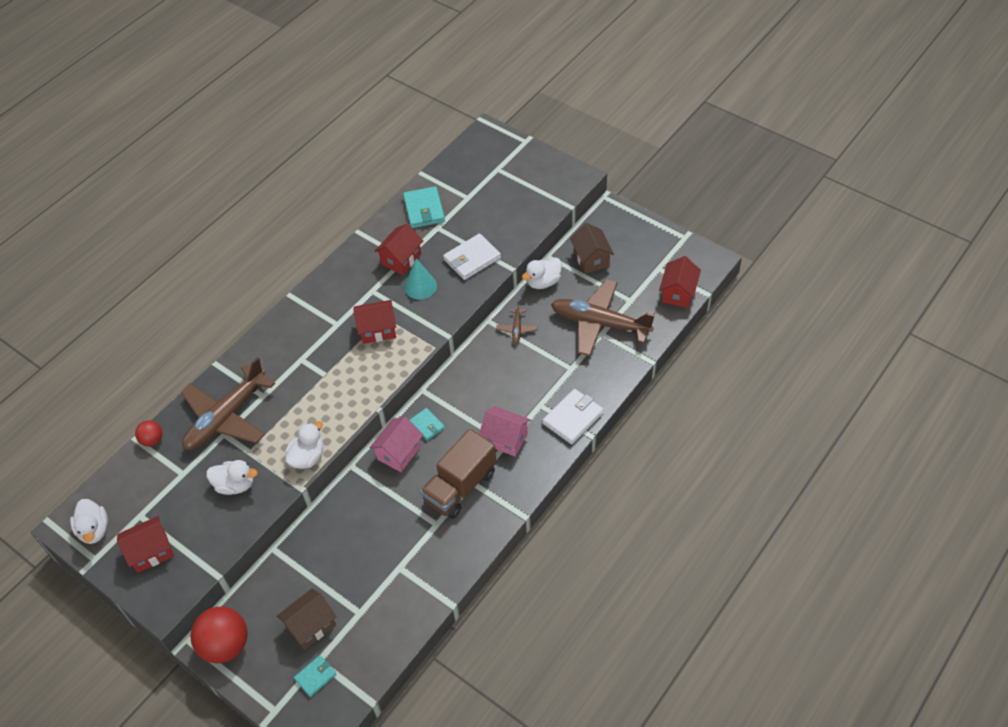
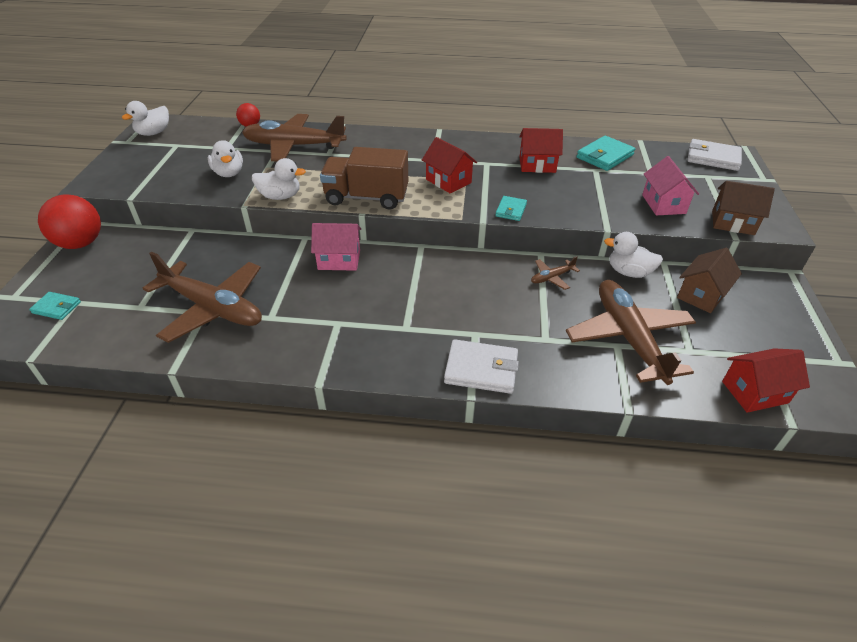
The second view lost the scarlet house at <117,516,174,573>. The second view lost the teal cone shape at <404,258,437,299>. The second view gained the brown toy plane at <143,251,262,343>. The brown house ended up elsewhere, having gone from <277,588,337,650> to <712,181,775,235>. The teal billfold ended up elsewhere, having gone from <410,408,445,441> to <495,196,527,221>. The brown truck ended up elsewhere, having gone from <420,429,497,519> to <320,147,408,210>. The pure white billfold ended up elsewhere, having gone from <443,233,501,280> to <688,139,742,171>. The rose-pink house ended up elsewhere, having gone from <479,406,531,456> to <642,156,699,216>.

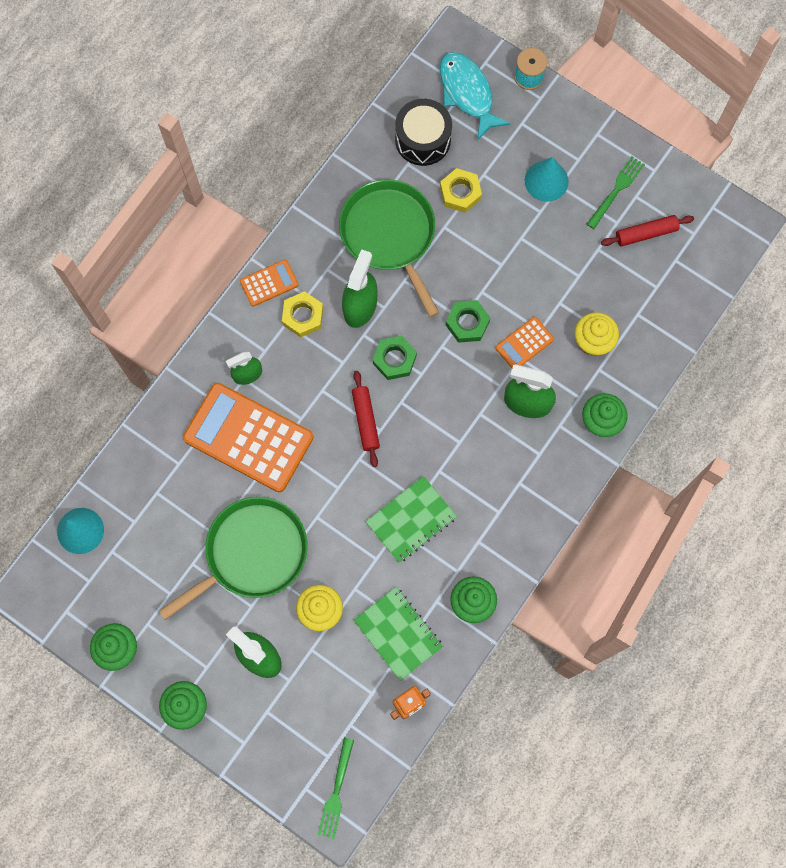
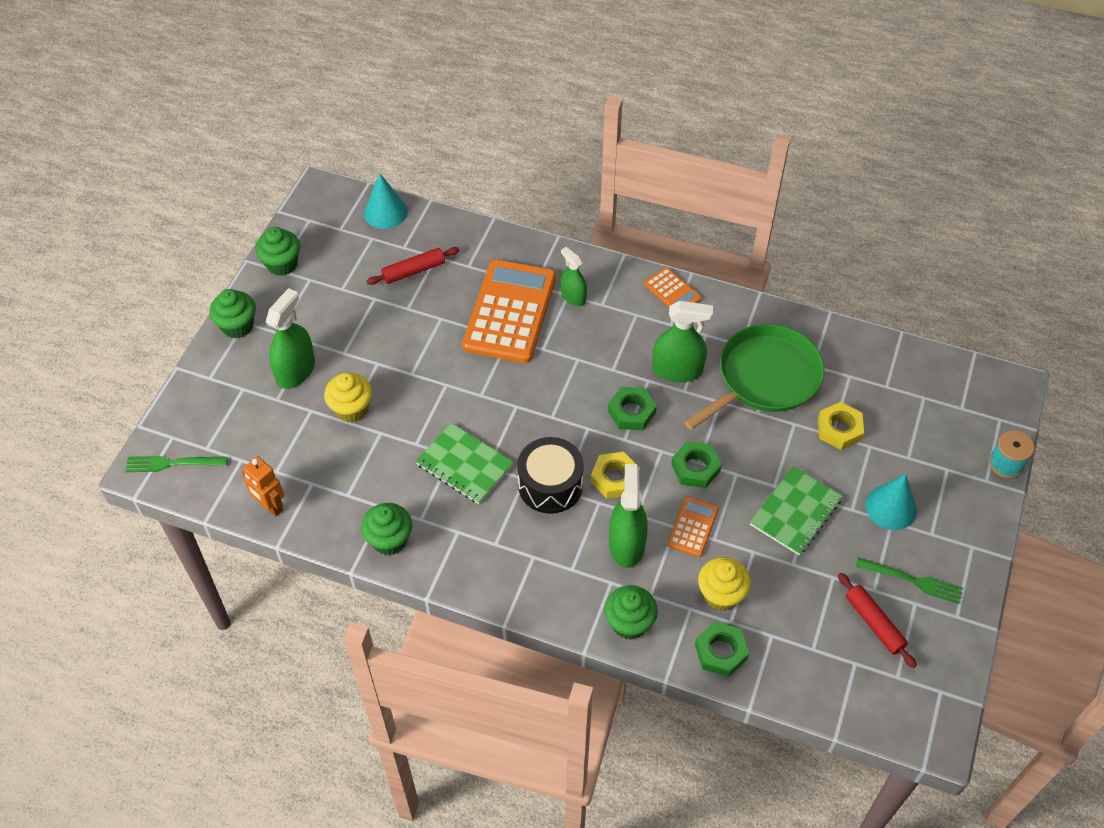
The second view lost the emerald skillet at <159,497,308,620>. The second view lost the teal toy fish at <440,52,511,141>. The second view gained the emerald hex nut at <695,621,749,677>. The golden hex nut ended up elsewhere, having gone from <282,291,323,338> to <591,452,640,499>. The scarlet dough roller ended up elsewhere, having gone from <352,371,380,467> to <366,247,459,285>. The emerald notepad ended up elsewhere, having gone from <354,587,443,681> to <750,466,843,556>. The ebony snare drum ended up elsewhere, having gone from <395,99,452,166> to <517,437,584,514>. The bright orange adding machine at <496,317,554,368> ended up facing another way, 75 degrees clockwise from before.

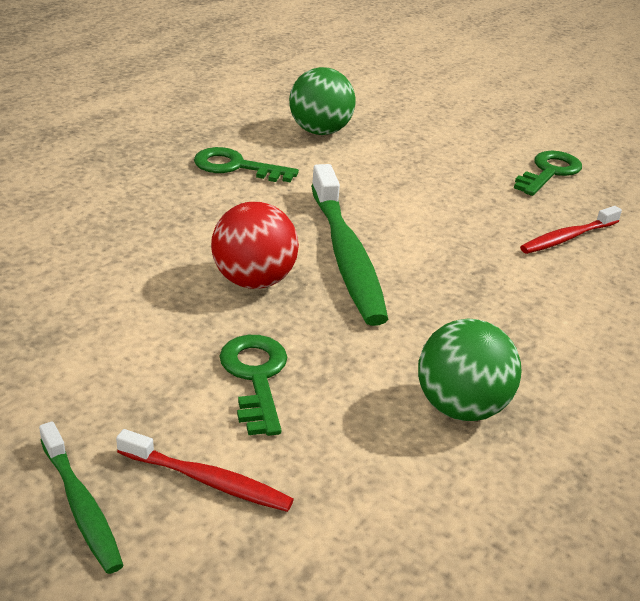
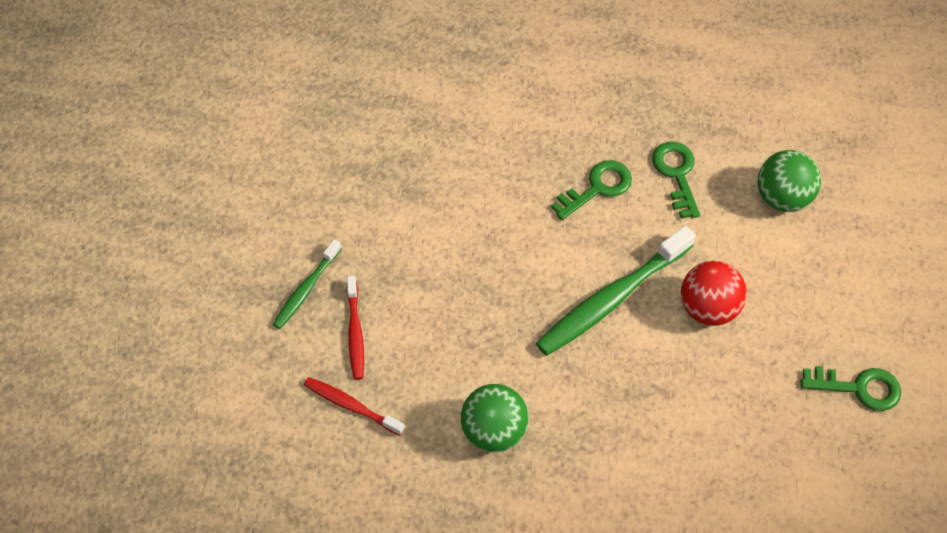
The scarlet sphere ended up elsewhere, having gone from <211,202,299,289> to <681,261,747,326>. The emerald key ended up elsewhere, having gone from <220,335,287,436> to <551,160,632,220>. The scarlet dental brush ended up elsewhere, having gone from <520,206,622,254> to <304,377,405,436>.

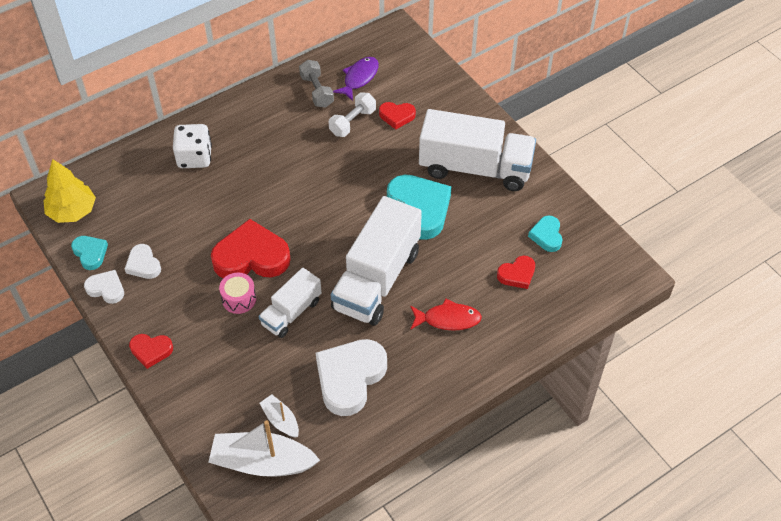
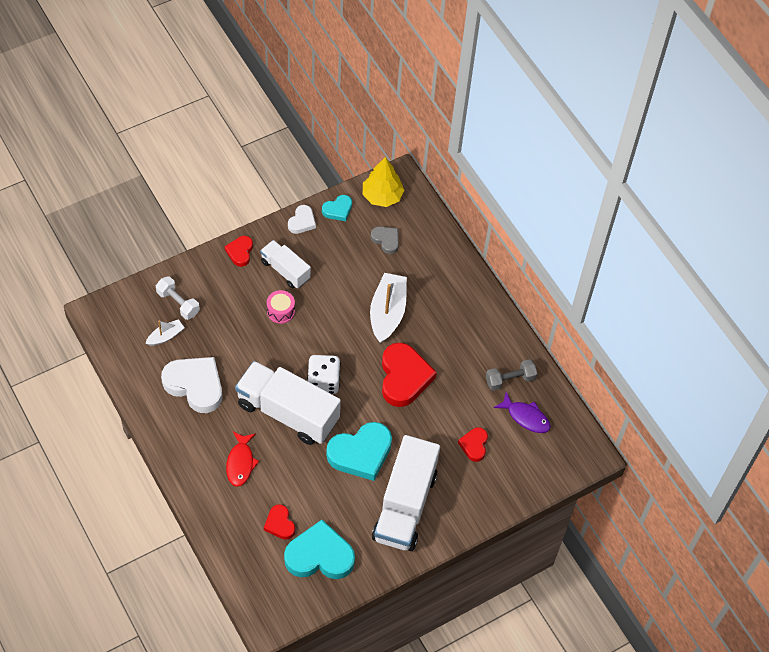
The second view lost the pure white love heart at <125,244,161,279>. The second view gained the grey love heart at <371,226,399,254>. The pure white die ended up elsewhere, having gone from <173,124,212,168> to <307,355,341,394>. The pure white boat ended up elsewhere, having gone from <208,420,320,477> to <370,273,407,343>. The scarlet love heart ended up elsewhere, having gone from <211,219,291,278> to <382,343,437,407>. The pure white truck ended up elsewhere, having gone from <258,267,322,338> to <260,240,311,288>. The pure white dumbbell ended up elsewhere, having gone from <329,92,376,137> to <156,276,200,320>. The size of the teal love heart at <528,215,562,252> changed by a factor of 1.92.

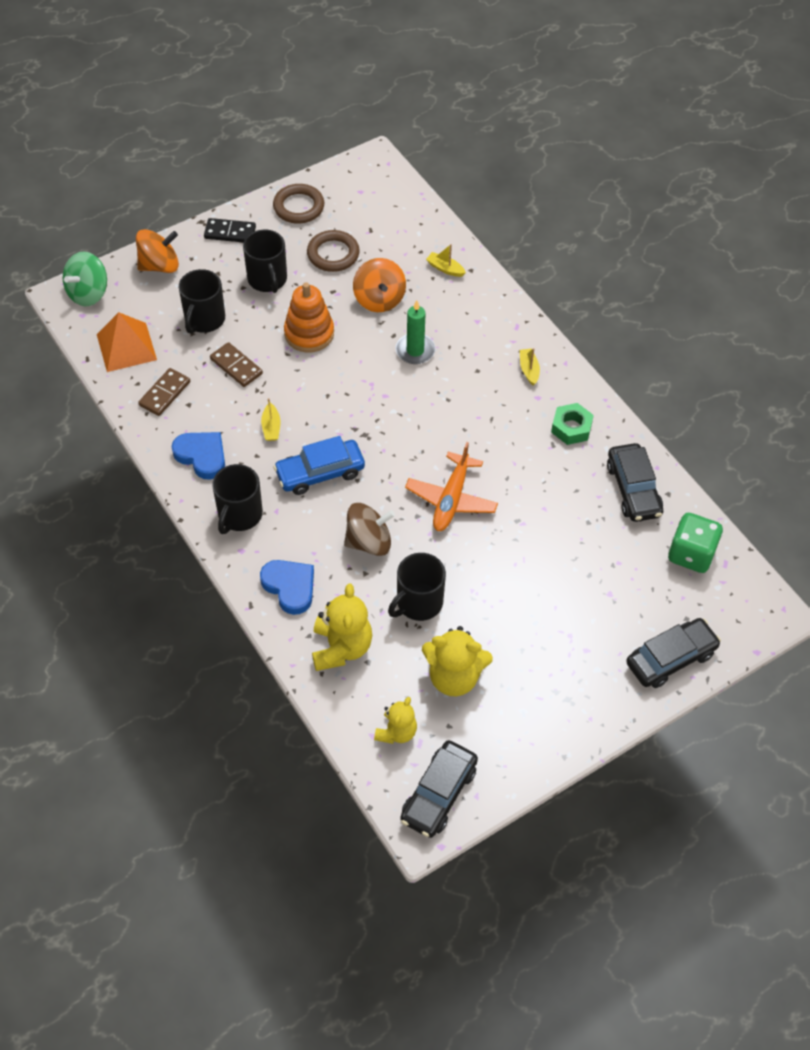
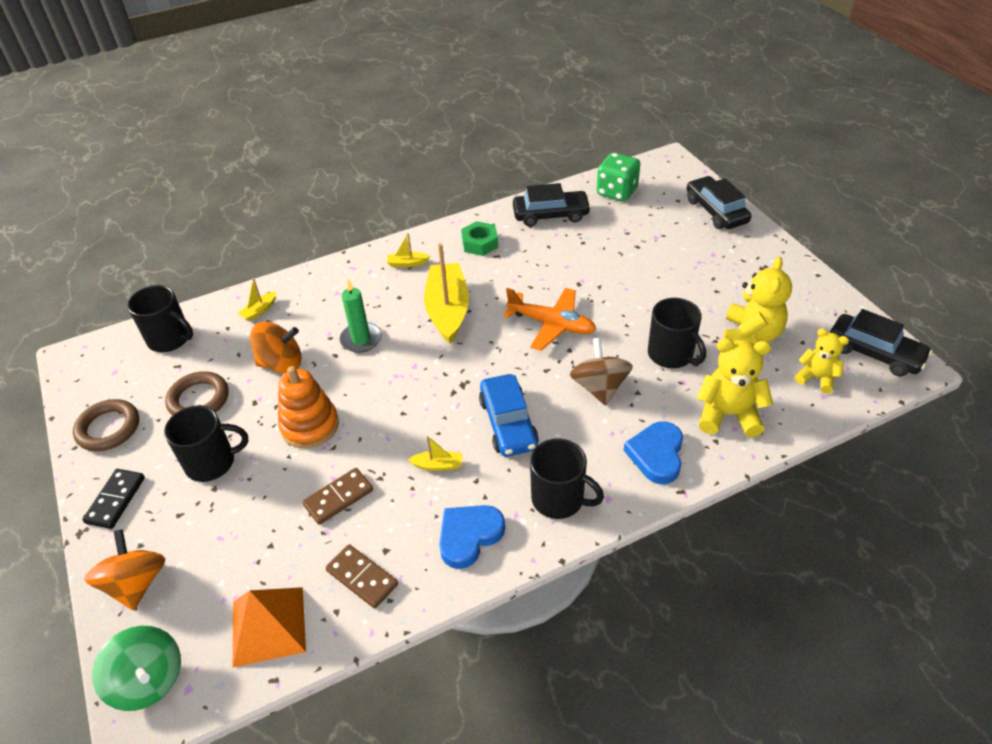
The second view gained the golden boat at <424,243,469,344>. The ebony mug ended up elsewhere, having gone from <179,269,225,334> to <127,285,193,352>. The cobalt love heart at <260,560,314,615> ended up facing another way, 45 degrees counterclockwise from before.

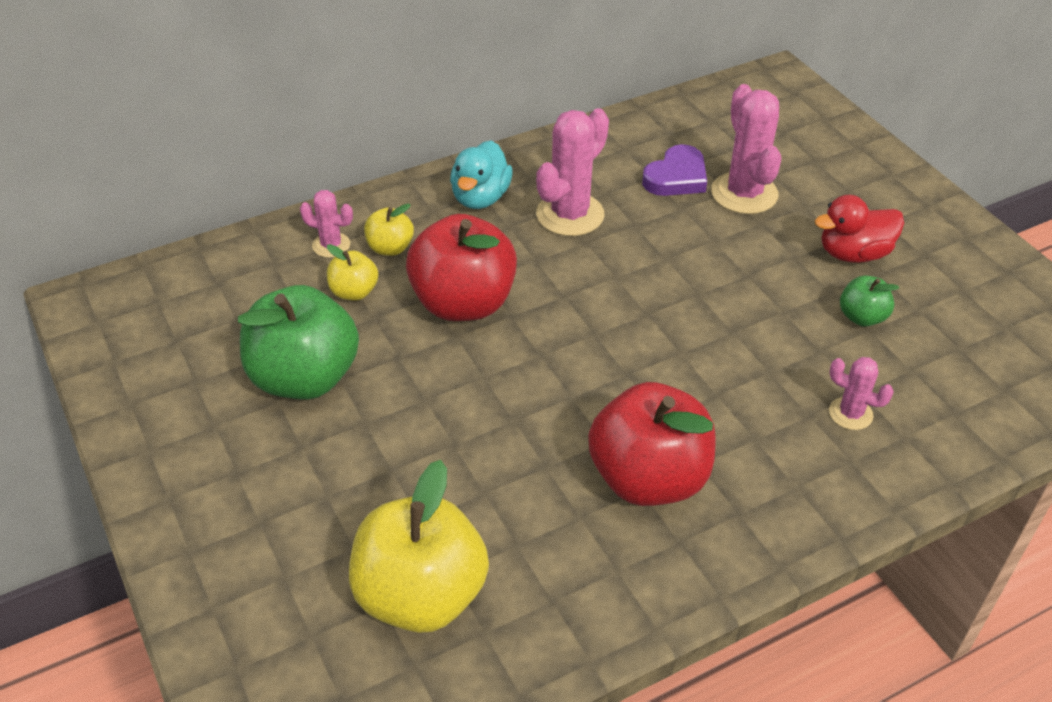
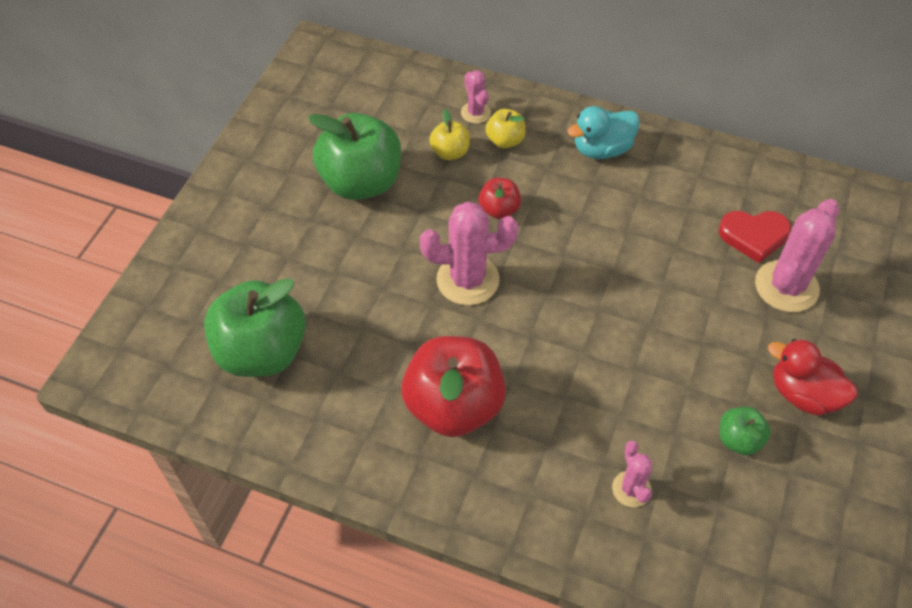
The rose-pink saguaro cactus ended up elsewhere, having gone from <536,108,609,236> to <420,201,518,305>. What was the golden apple fruit at <349,460,489,633> turned into the emerald apple fruit at <204,278,306,377>. What was the royal purple love heart at <642,144,707,196> turned into the scarlet love heart at <719,211,791,263>. The size of the scarlet apple fruit at <406,214,517,321> changed by a factor of 0.48.

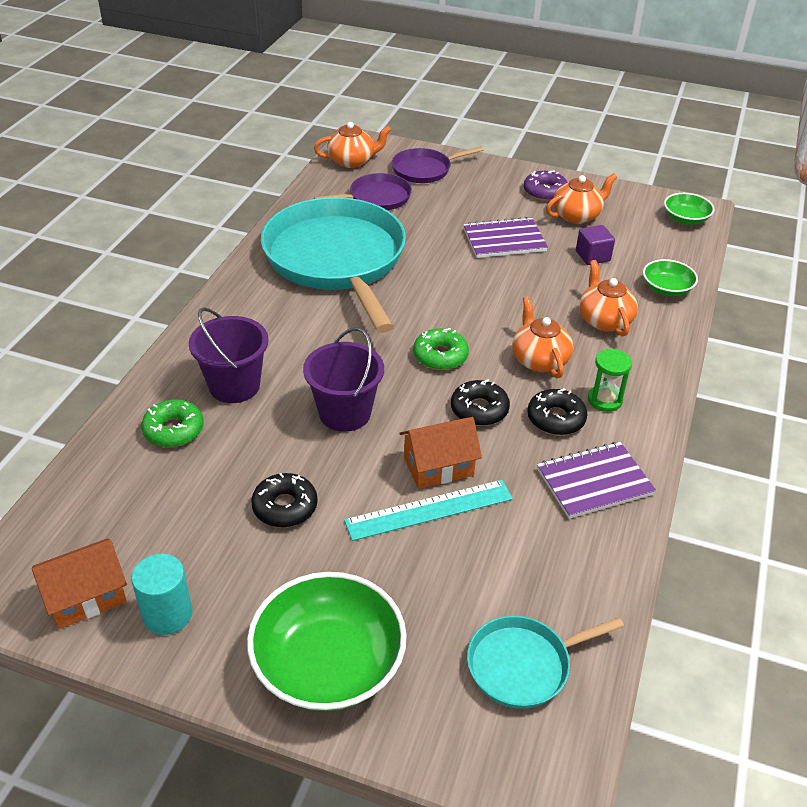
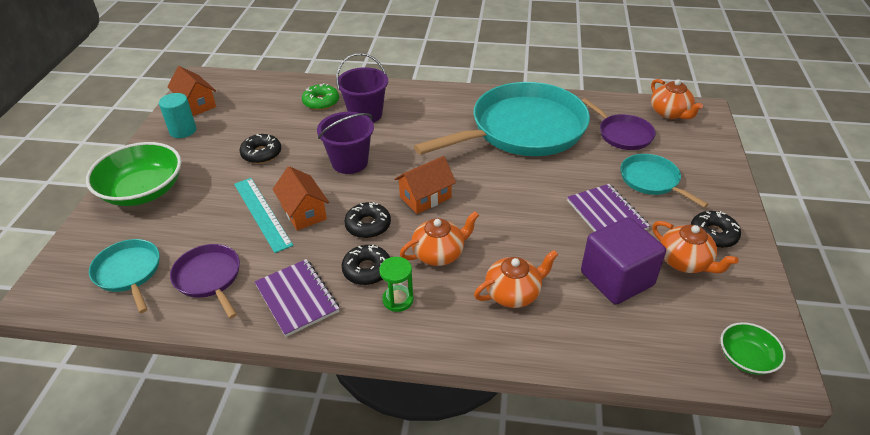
The second view lost the emerald serving bowl at <643,259,698,296>. The second view gained the teal skillet at <621,154,709,208>. The royal purple skillet ended up elsewhere, having gone from <392,146,483,183> to <170,244,240,319>. Where the emerald glazed donut stood at <413,328,469,370>, the bright orange house came to stand at <394,156,456,214>. What was the royal purple glazed donut at <524,170,567,201> turned into the ebony glazed donut at <691,211,741,248>. The size of the royal purple solid cube at <576,225,615,265> changed by a factor of 1.91.

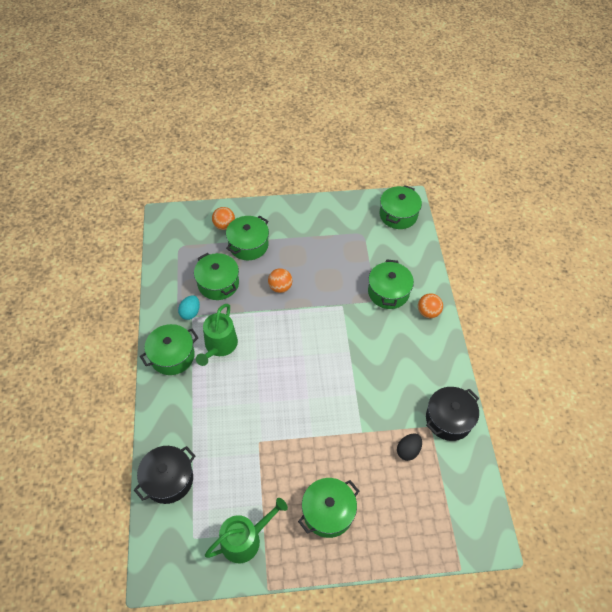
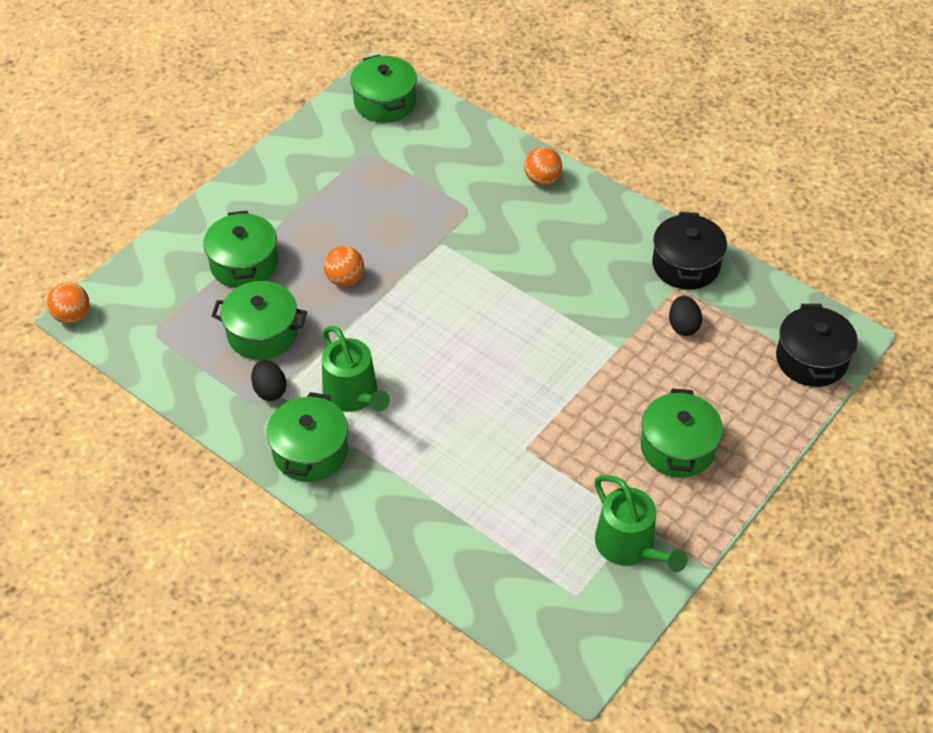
The second view lost the emerald stockpot at <368,260,414,309>. The ebony stockpot ended up elsewhere, having gone from <134,446,195,504> to <776,304,858,387>. The bright orange sphere ended up elsewhere, having gone from <212,207,235,230> to <47,282,89,324>. What was the teal egg at <178,295,200,320> turned into the ebony egg at <251,360,286,401>. The emerald sprinkling can at <205,498,288,563> ended up facing another way, 135 degrees clockwise from before.

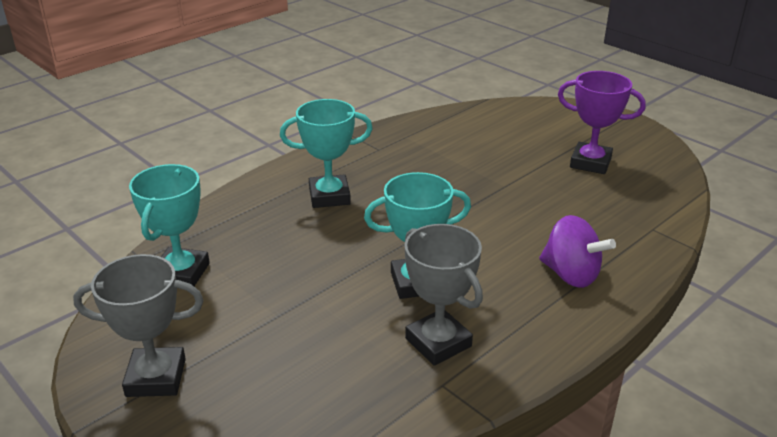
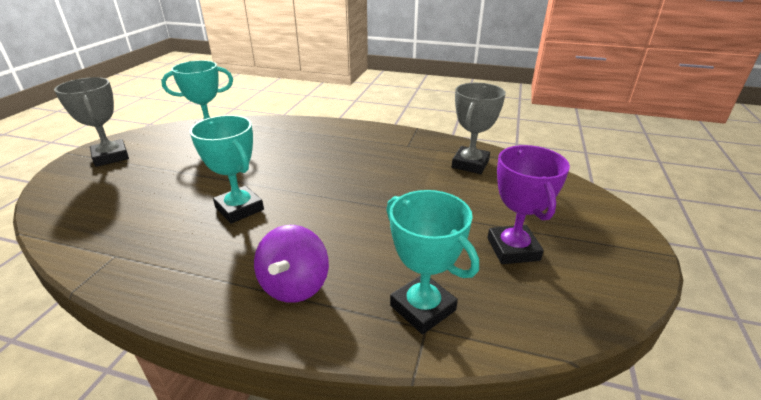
The teal award cup ended up elsewhere, having gone from <280,99,373,208> to <387,190,479,334>. The grey award cup ended up elsewhere, having gone from <404,224,483,366> to <452,83,506,174>.

